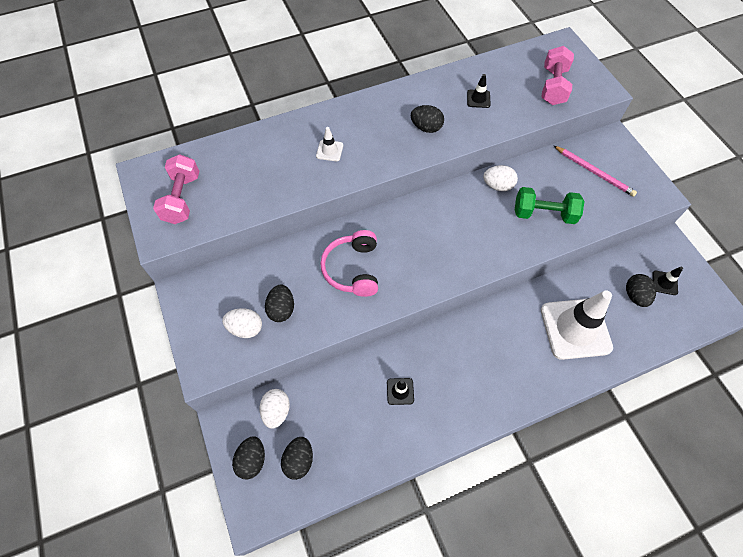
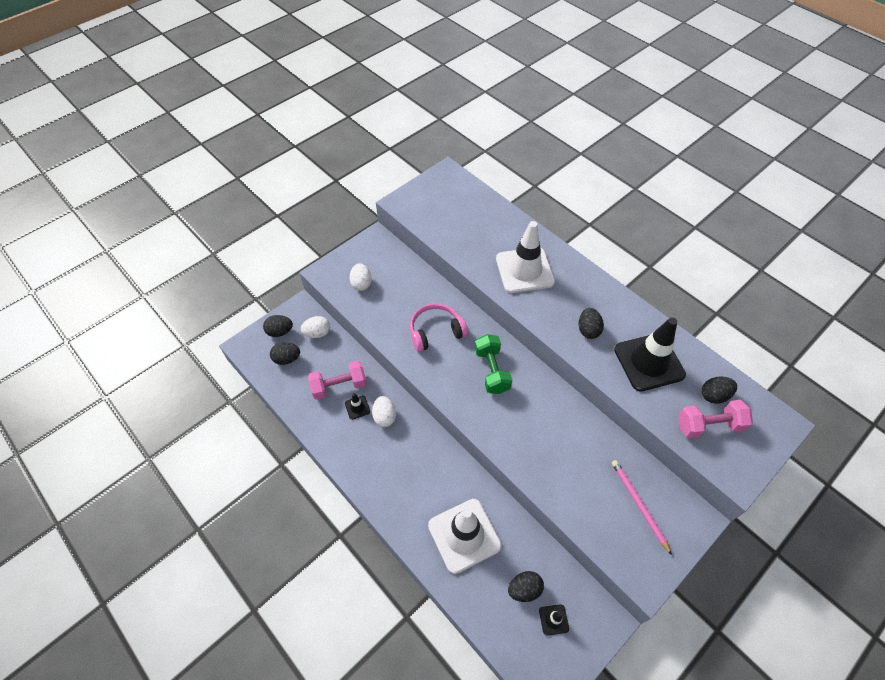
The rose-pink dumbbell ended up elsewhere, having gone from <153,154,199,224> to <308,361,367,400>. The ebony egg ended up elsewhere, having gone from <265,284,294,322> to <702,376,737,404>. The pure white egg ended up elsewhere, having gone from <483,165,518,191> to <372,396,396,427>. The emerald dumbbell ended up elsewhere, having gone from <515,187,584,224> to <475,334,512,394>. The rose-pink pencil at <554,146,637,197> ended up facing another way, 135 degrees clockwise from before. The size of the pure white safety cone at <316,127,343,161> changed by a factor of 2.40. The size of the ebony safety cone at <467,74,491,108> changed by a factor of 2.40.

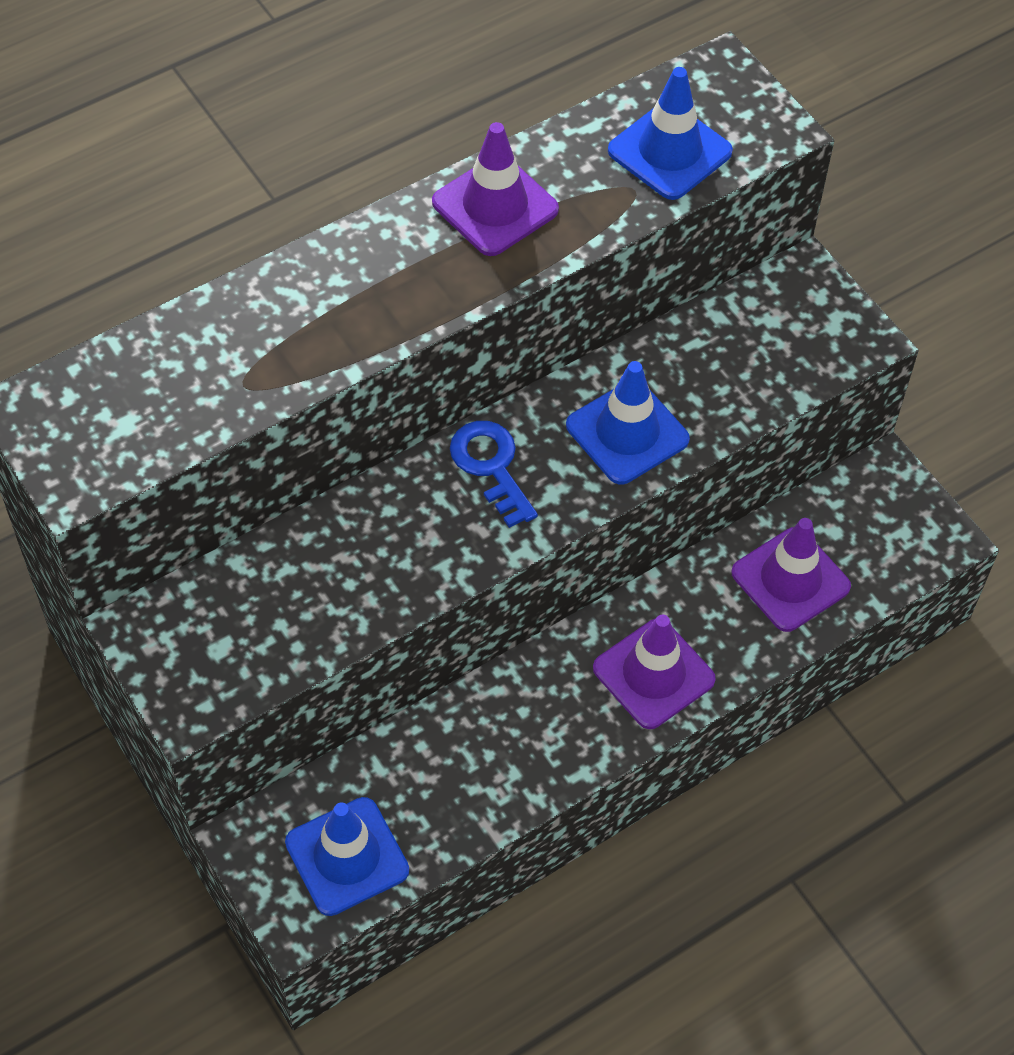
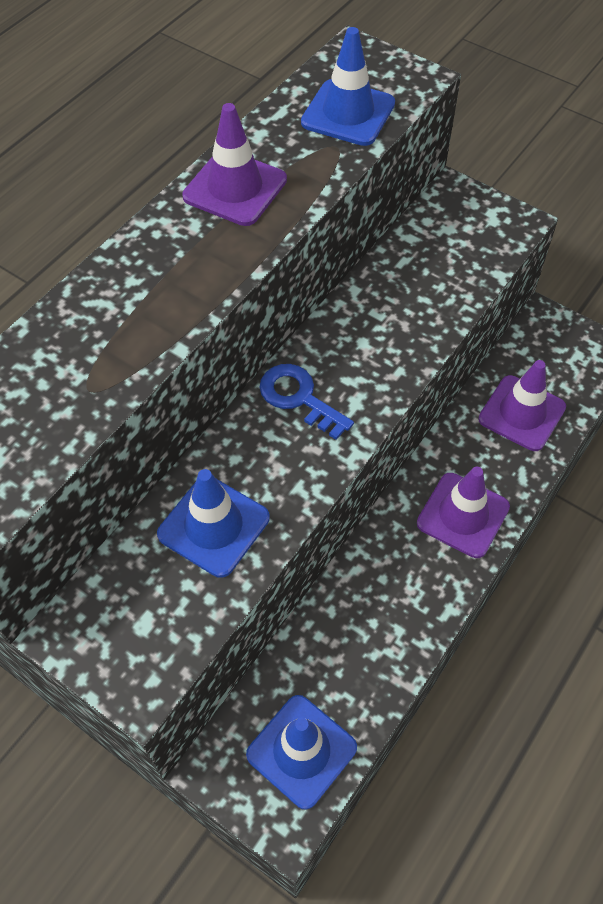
The cobalt safety cone ended up elsewhere, having gone from <566,361,690,484> to <157,469,270,578>.

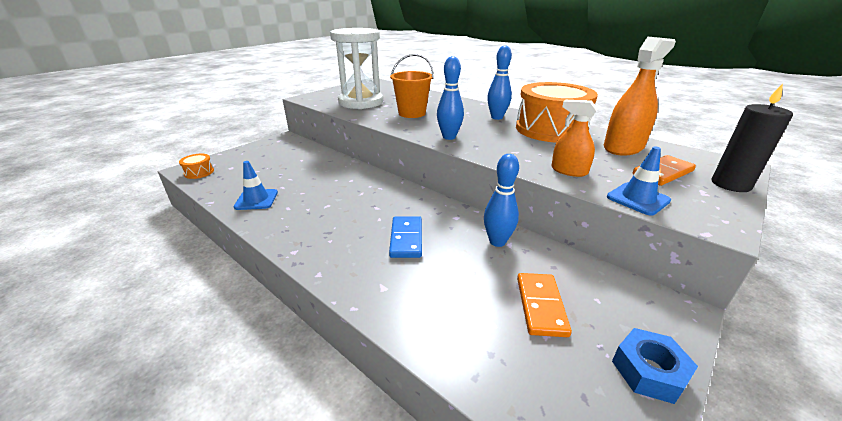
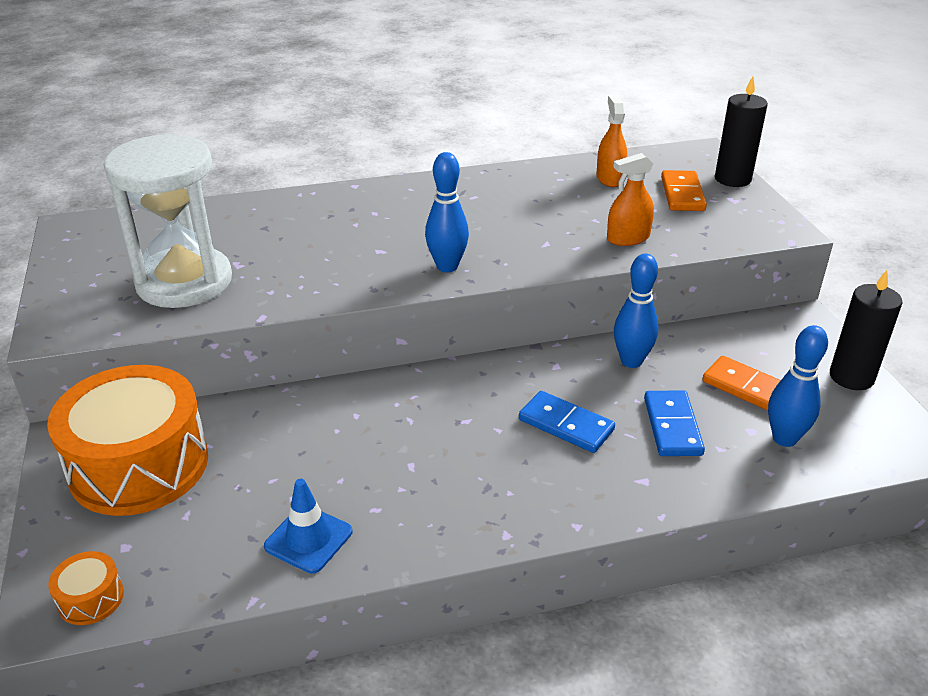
The second view lost the bright orange bucket at <390,54,434,118>. The second view lost the cobalt safety cone at <607,147,671,216>. The second view gained the cobalt domino tile at <644,390,705,456>. The cobalt bowling pin ended up elsewhere, having gone from <487,45,512,120> to <768,325,828,447>. The bright orange snare drum ended up elsewhere, having gone from <516,82,598,143> to <47,365,208,516>. Where the cobalt hex nut stood at <612,328,698,404>, the ebony candle came to stand at <830,270,902,390>. The size of the bright orange sprayer at <604,37,676,156> changed by a factor of 0.61.

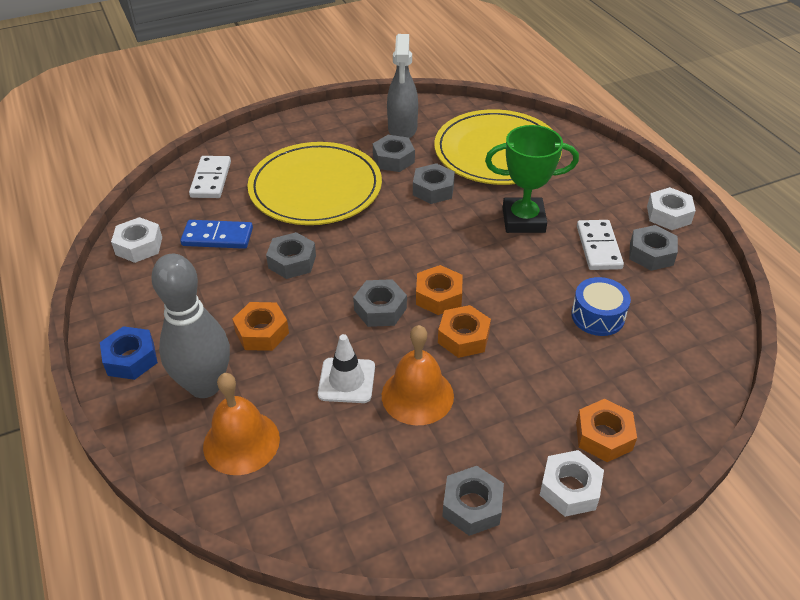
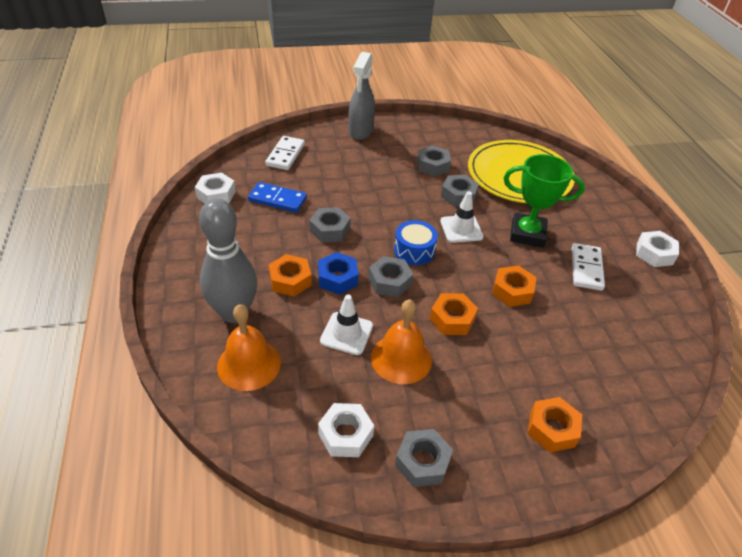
The second view lost the golden plate at <247,142,382,225>. The second view lost the grey hex nut at <629,225,678,271>. The second view gained the pure white safety cone at <440,191,484,243>. The cobalt hex nut ended up elsewhere, having gone from <100,326,158,380> to <318,252,358,295>. The grey sprayer ended up elsewhere, having gone from <387,34,418,139> to <348,52,375,140>. The bright orange hex nut ended up elsewhere, having gone from <416,265,462,315> to <492,266,536,307>. The pure white hex nut ended up elsewhere, having gone from <540,450,604,517> to <318,403,374,457>. The cobalt snare drum ended up elsewhere, having gone from <571,277,631,336> to <394,220,438,265>.

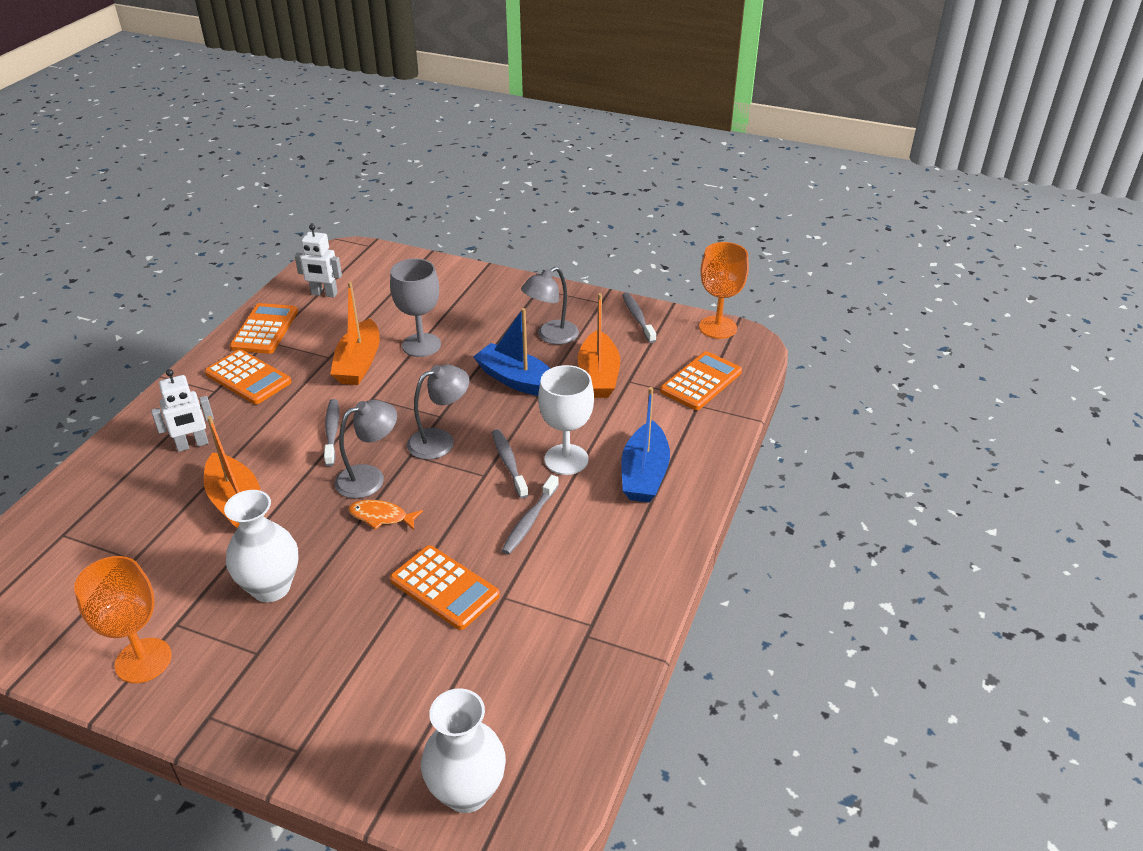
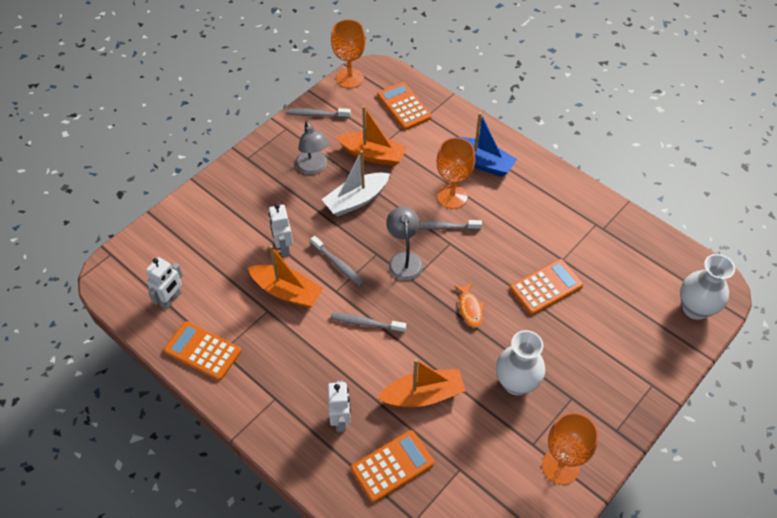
The second view lost the grey reading lamp at <335,400,397,498>. The bright orange adding machine ended up elsewhere, having gone from <205,349,291,404> to <351,430,434,503>. The grey dental brush ended up elsewhere, having gone from <501,475,559,555> to <311,236,364,286>. Where the grey wine glass stood at <390,258,441,357>, the pure white robot came to stand at <269,204,293,256>. What was the cobalt boat at <473,308,551,396> turned into the pure white boat at <322,150,390,216>. What was the pure white wine glass at <538,365,594,475> turned into the bright orange wine glass at <436,137,475,209>. The bright orange toy fish at <348,500,423,530> ended up facing another way, 45 degrees counterclockwise from before.

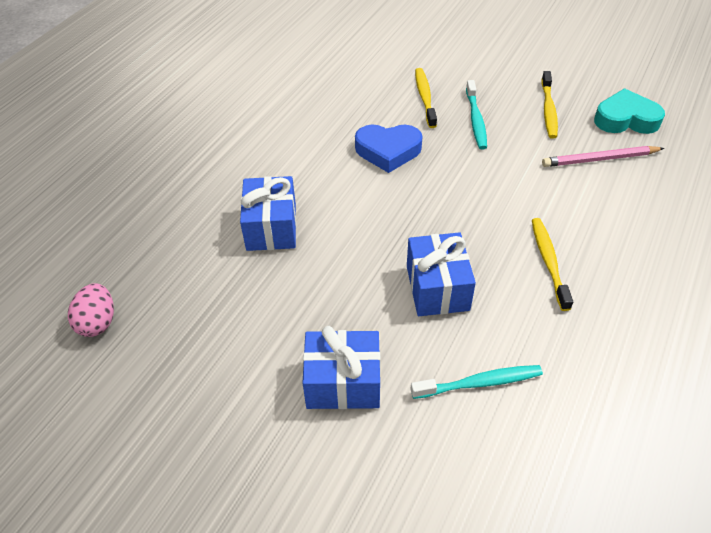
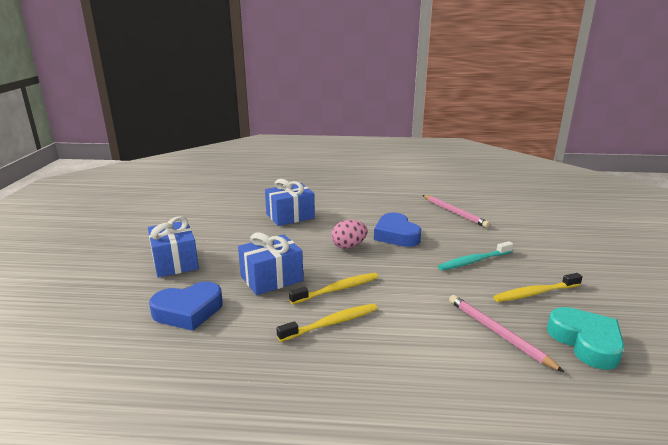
The second view gained the rose-pink pencil at <423,195,490,228>. The rose-pink egg ended up elsewhere, having gone from <68,283,114,337> to <331,220,367,249>. The golden dental brush ended up elsewhere, having gone from <415,68,437,128> to <289,273,379,304>. Where the teal dental brush stood at <410,365,543,399>, the cobalt love heart came to stand at <149,282,223,331>.

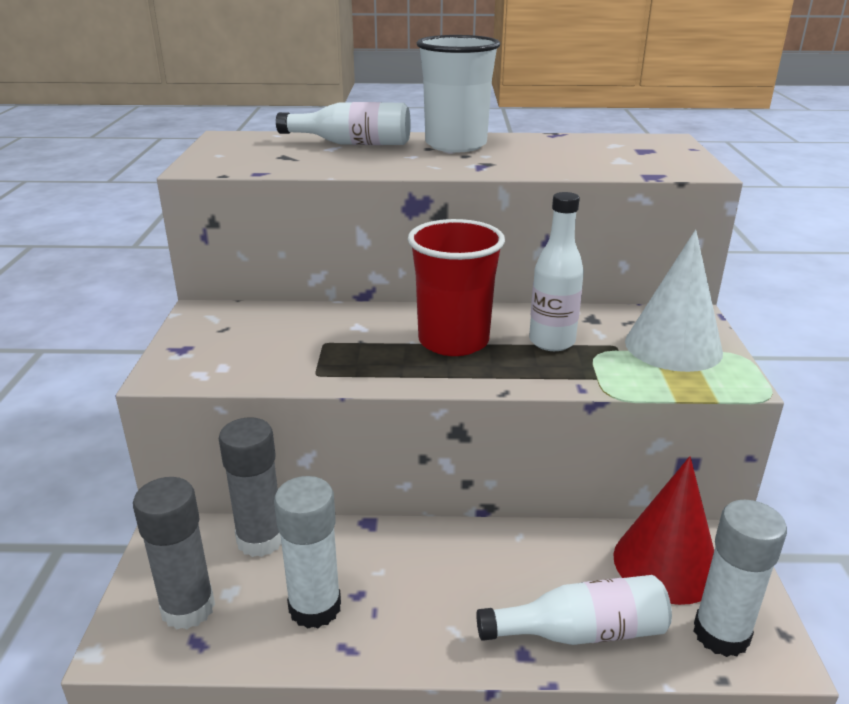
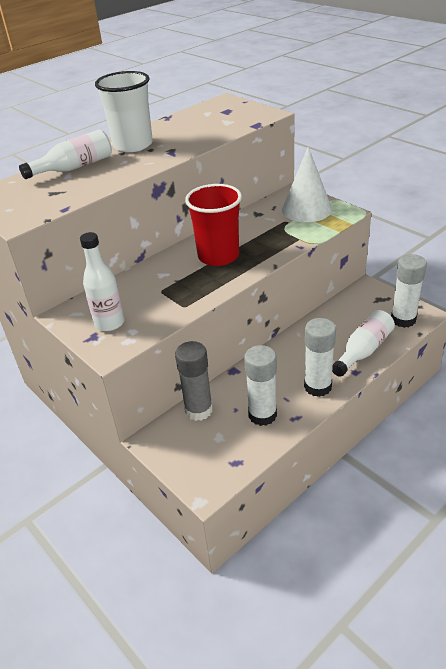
The second view lost the grey glue stick at <133,477,215,630>. The second view lost the scarlet cone shape at <613,456,714,605>. The second view gained the pure white glue stick at <304,318,336,397>. The pure white drink bottle ended up elsewhere, having gone from <529,192,584,351> to <80,232,124,331>.

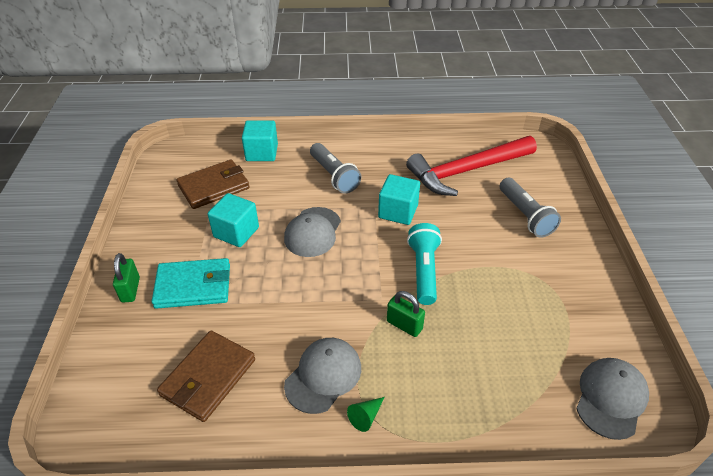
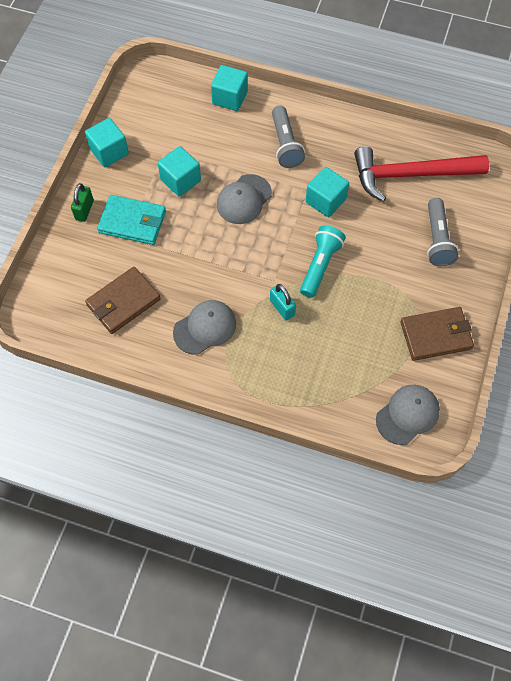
The second view lost the emerald cone shape at <347,397,385,432>. The second view gained the teal solid cube at <85,118,129,167>. The brown billfold ended up elsewhere, having gone from <176,159,250,209> to <400,307,474,361>. What was the emerald small lock at <387,291,425,337> turned into the teal small lock at <270,284,296,321>.

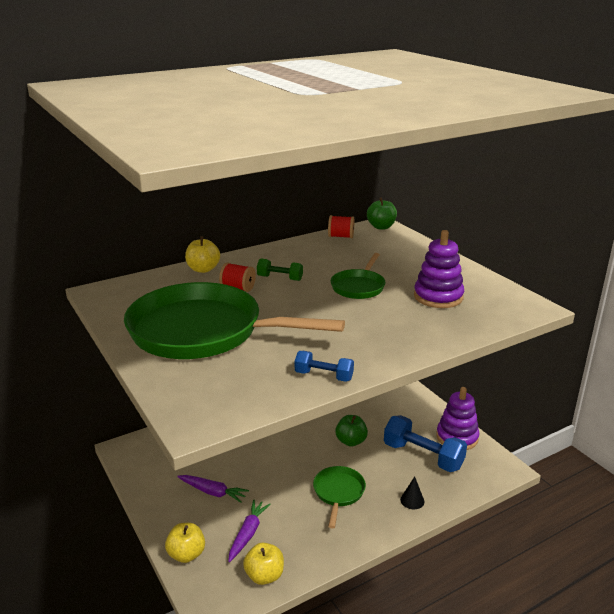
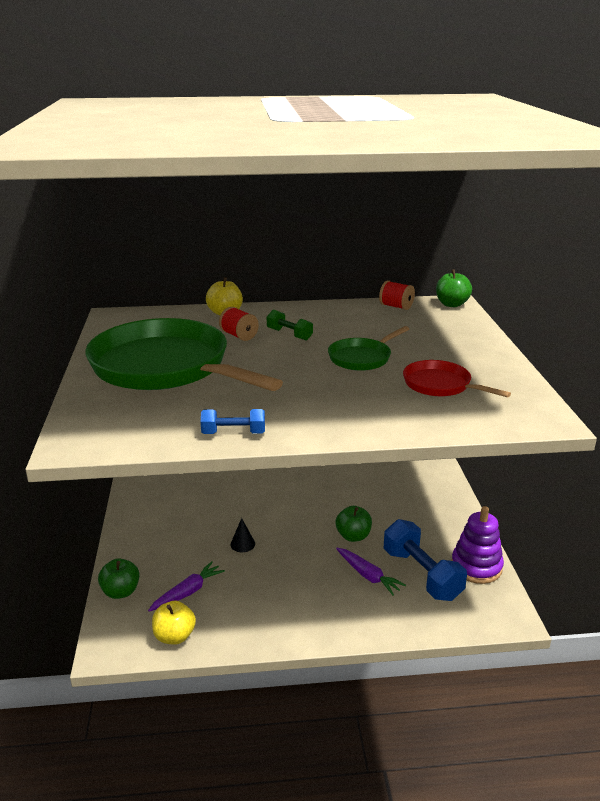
The second view lost the emerald skillet at <313,466,366,529>. The royal purple root vegetable ended up elsewhere, having gone from <177,475,249,503> to <336,548,406,596>. The ebony cone shape ended up elsewhere, having gone from <400,477,424,509> to <230,518,255,552>. Where the royal purple stacking rings stood at <414,230,464,308>, the scarlet skillet came to stand at <403,360,511,397>. What was the golden apple fruit at <165,523,205,563> turned into the emerald apple fruit at <98,558,140,599>. The cobalt dumbbell at <295,351,354,382> ended up facing another way, 45 degrees counterclockwise from before.

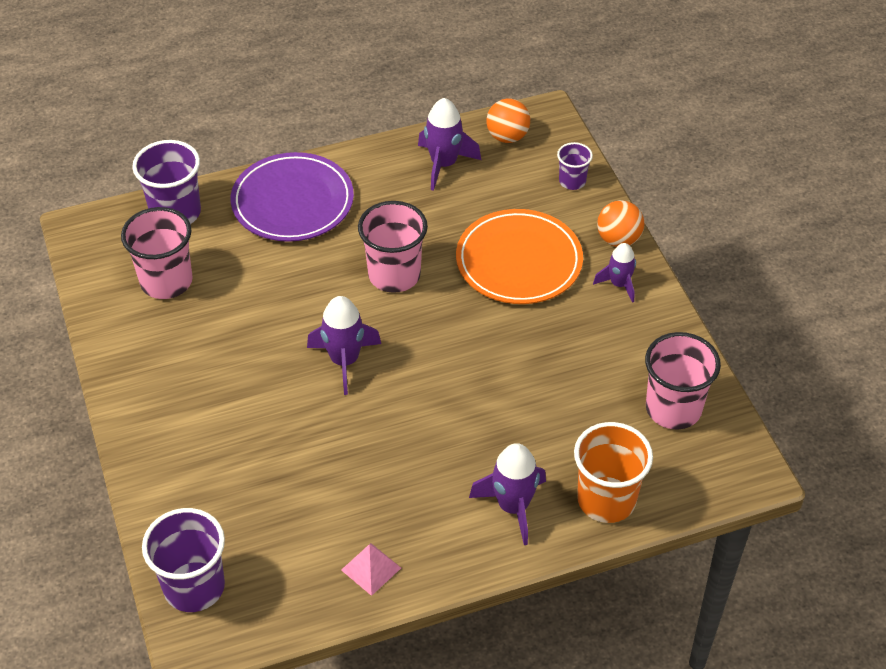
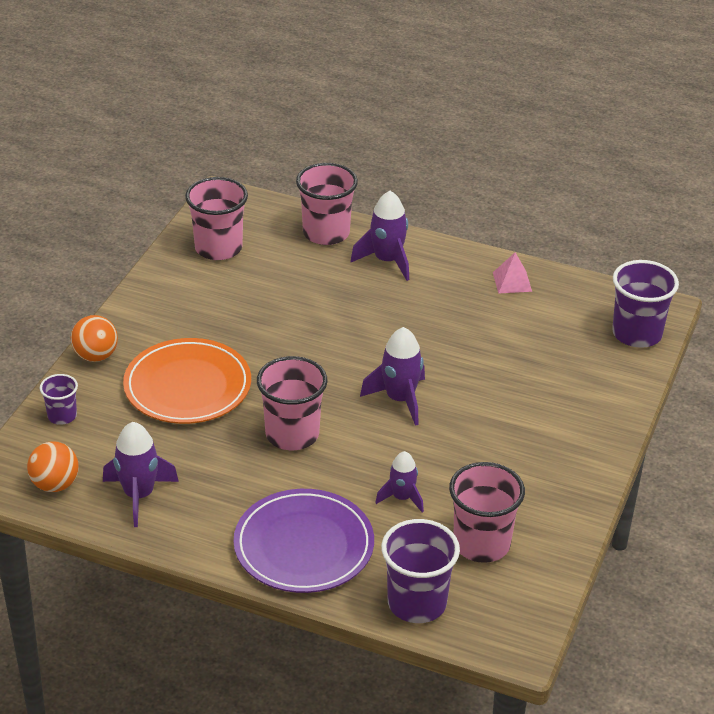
The royal purple spaceship ended up elsewhere, having gone from <593,243,636,303> to <375,451,424,512>. What was the bright orange tumbler at <574,422,653,523> turned into the rose-pink tumbler at <296,163,358,245>.

